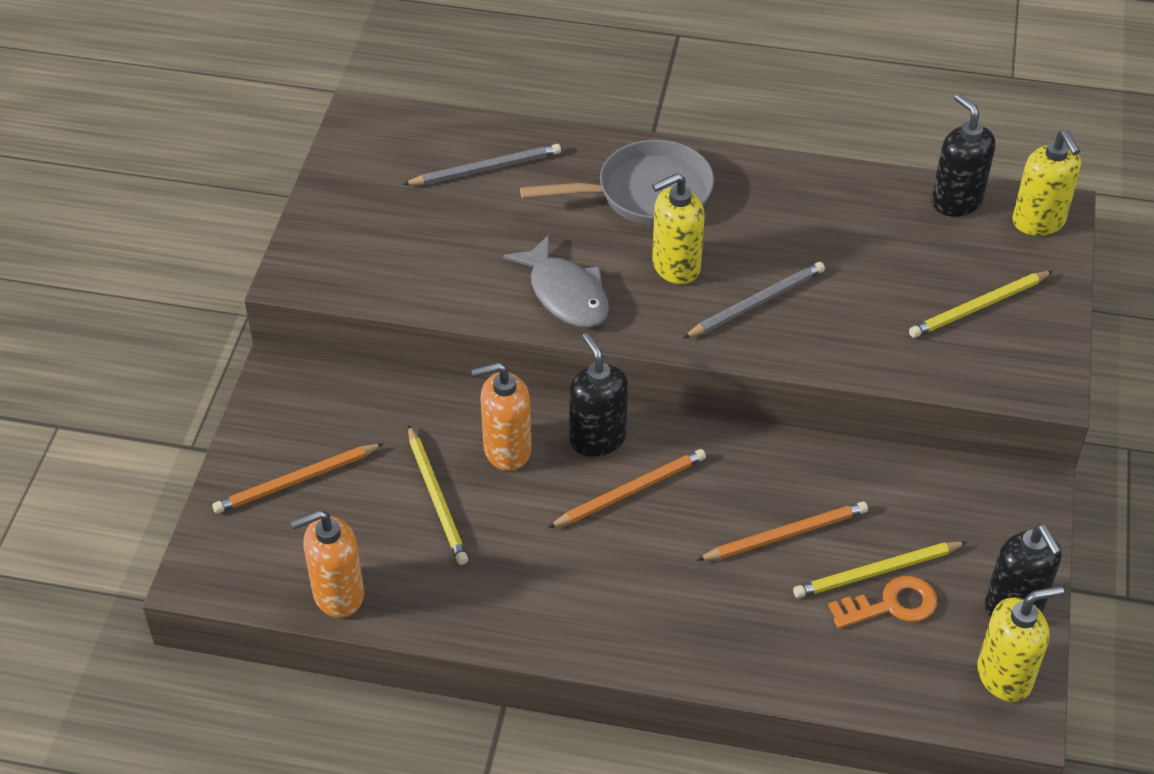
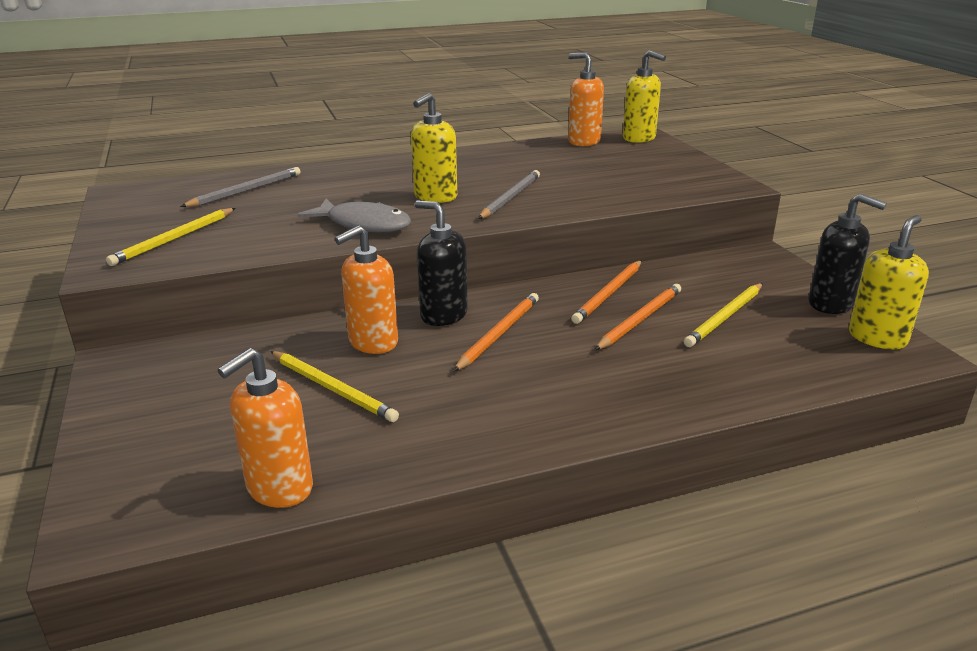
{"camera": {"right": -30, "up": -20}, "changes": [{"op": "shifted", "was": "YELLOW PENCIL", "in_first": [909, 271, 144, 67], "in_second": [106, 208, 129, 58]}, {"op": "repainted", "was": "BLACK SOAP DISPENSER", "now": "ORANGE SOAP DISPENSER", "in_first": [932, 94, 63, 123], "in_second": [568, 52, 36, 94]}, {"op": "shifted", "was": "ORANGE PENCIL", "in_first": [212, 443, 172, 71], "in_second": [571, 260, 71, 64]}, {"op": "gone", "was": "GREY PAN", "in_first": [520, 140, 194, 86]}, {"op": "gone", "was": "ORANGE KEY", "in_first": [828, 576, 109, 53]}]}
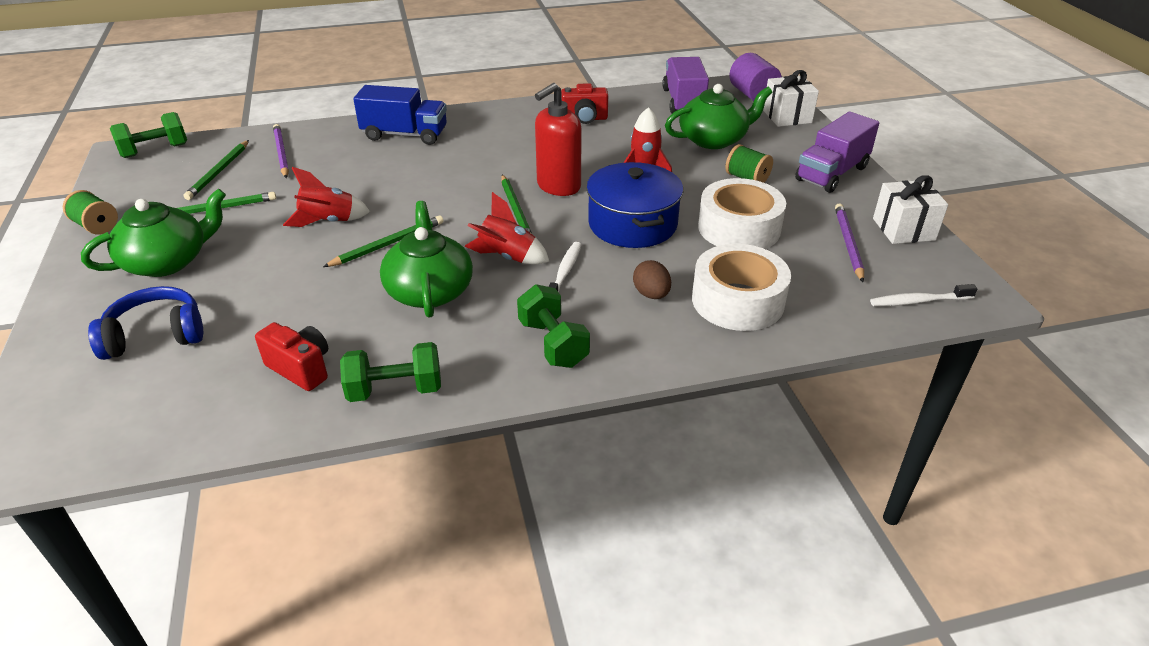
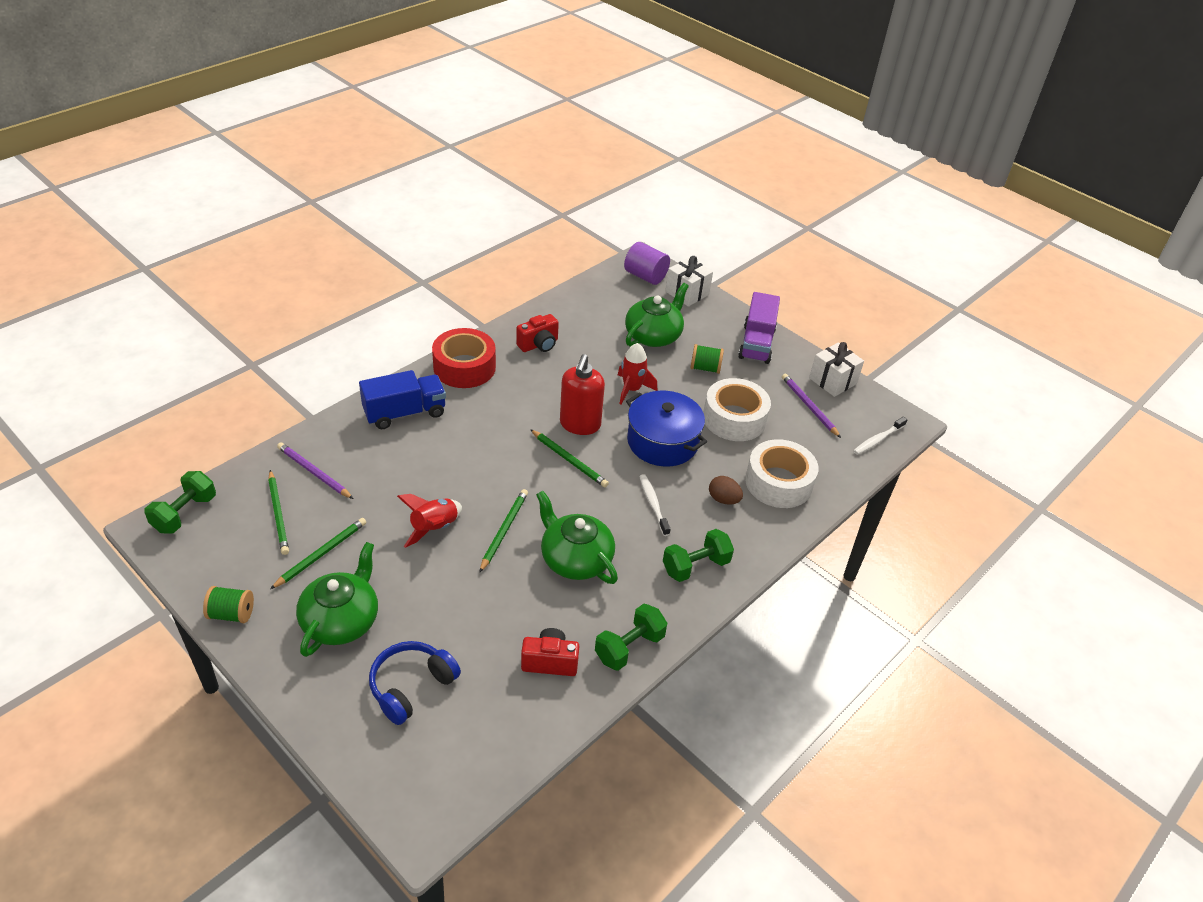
{"camera": {"right": -35, "up": 5}, "changes": [{"op": "new", "now": "RED TAPE", "in_second": [432, 328, 64, 60]}, {"op": "rotated", "was": "GREEN DUMBBELL", "in_first": [517, 284, 73, 84], "in_second": [663, 529, 71, 53], "clockwise": -60}, {"op": "gone", "was": "RED ROCKET", "in_first": [464, 192, 85, 72]}, {"op": "gone", "was": "PURPLE TRUCK", "in_first": [662, 57, 47, 57]}]}
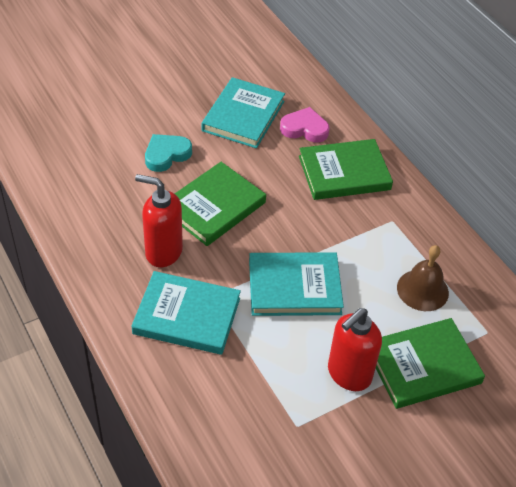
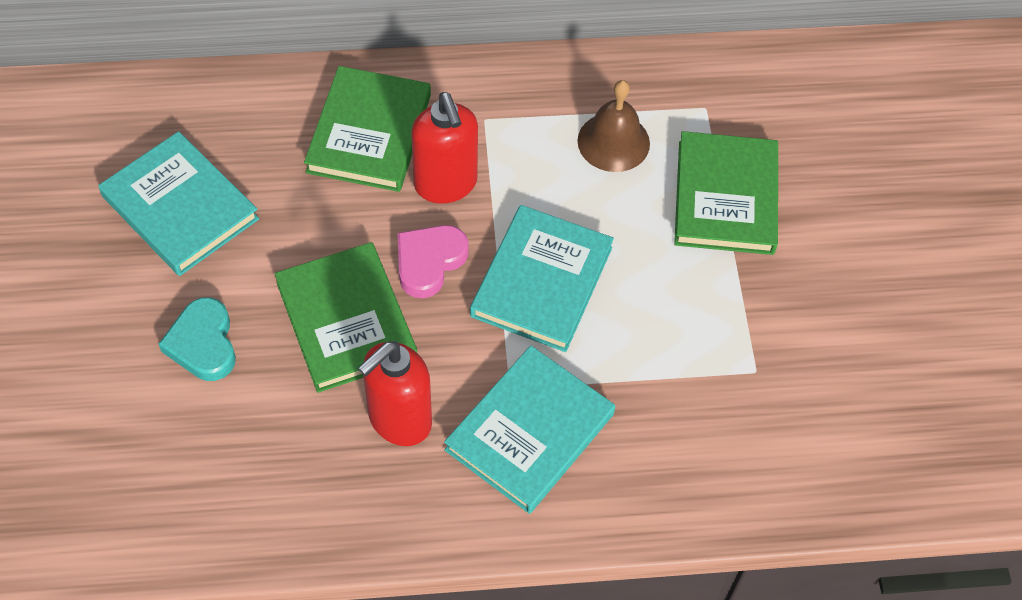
{"camera": {"right": -65, "up": 10}, "changes": [{"op": "shifted", "was": "PINK HEART", "in_first": [280, 107, 49, 36], "in_second": [398, 225, 70, 73]}, {"op": "shifted", "was": "RED SOAP DISPENSER", "in_first": [328, 308, 54, 83], "in_second": [411, 92, 67, 112]}]}
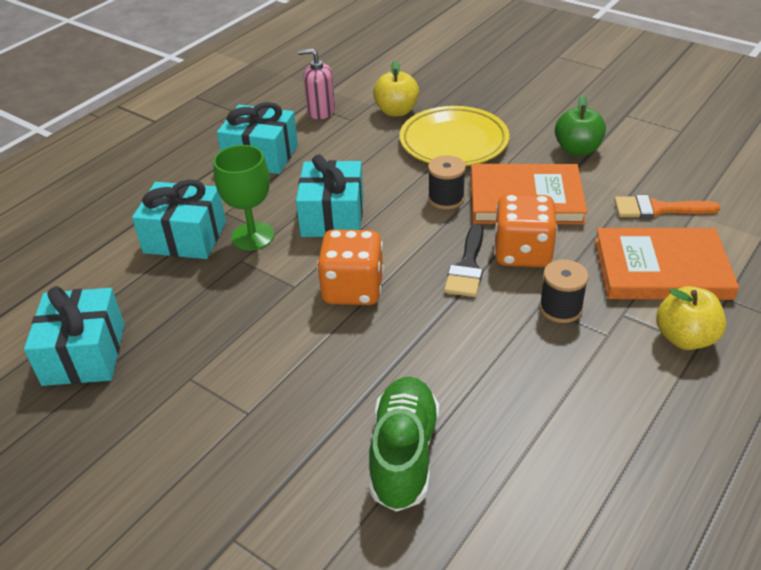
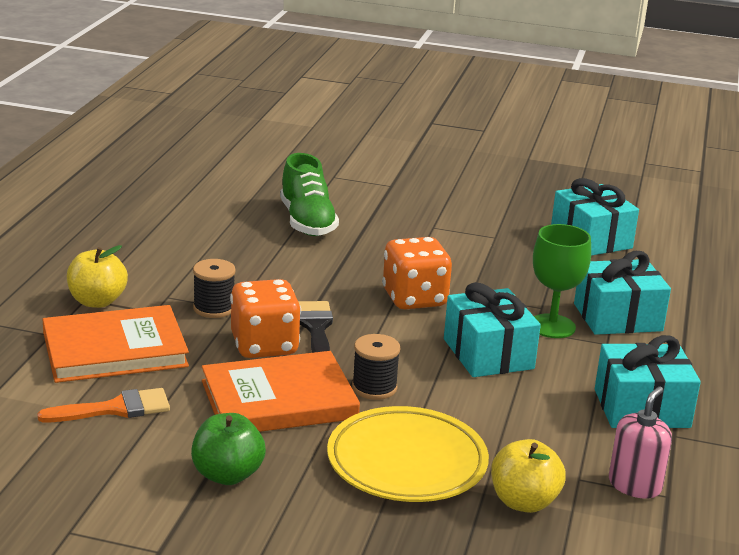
{"camera": {"right": 155, "up": -15}, "changes": [{"op": "rotated", "was": "PINK SOAP DISPENSER", "in_first": [298, 49, 37, 70], "in_second": [609, 386, 63, 113], "clockwise": -45}]}
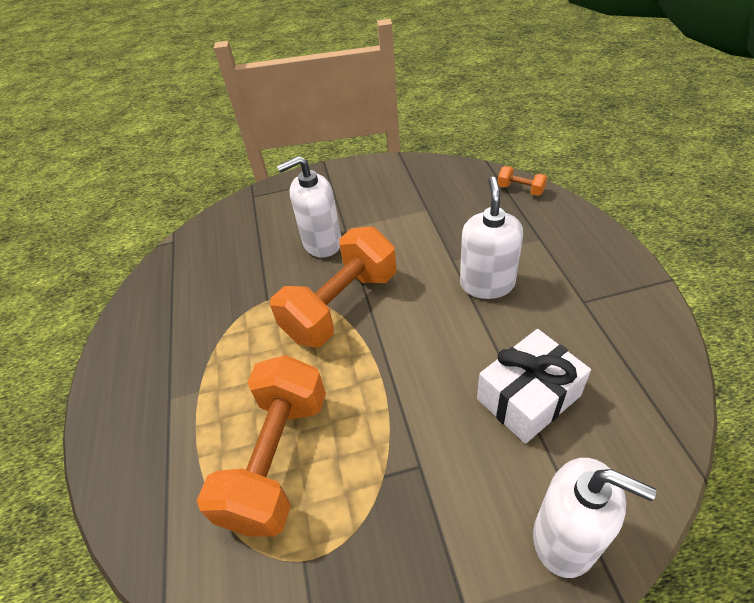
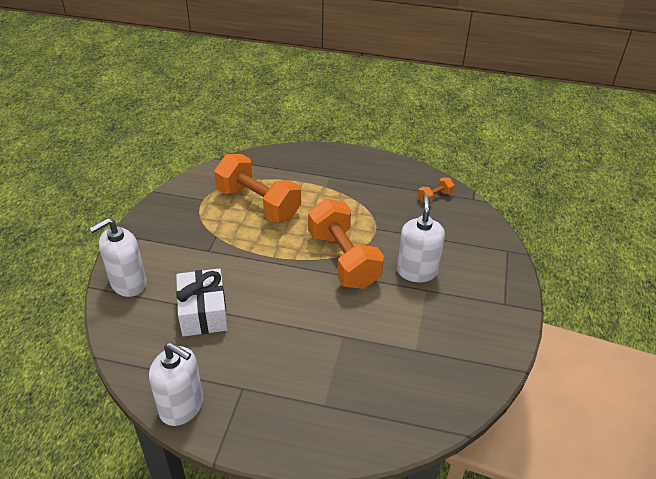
{"camera": {"right": 110, "up": -5}, "changes": [{"op": "shifted", "was": "WHITE SOAP DISPENSER", "in_first": [460, 177, 63, 122], "in_second": [149, 342, 54, 84]}, {"op": "shifted", "was": "ORANGE DUMBBELL", "in_first": [498, 166, 49, 30], "in_second": [418, 177, 36, 26]}]}
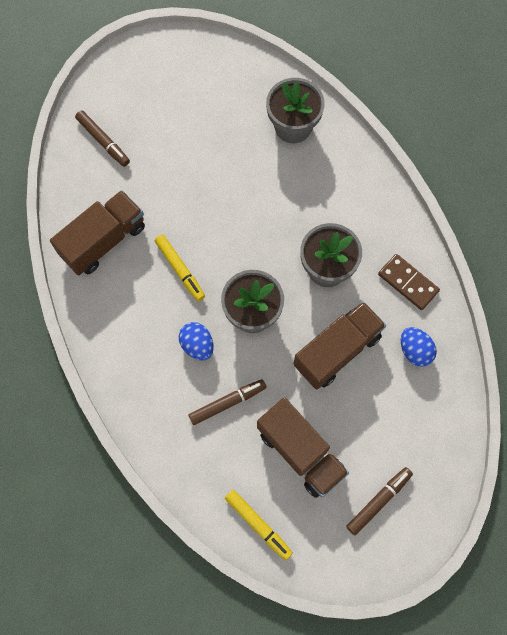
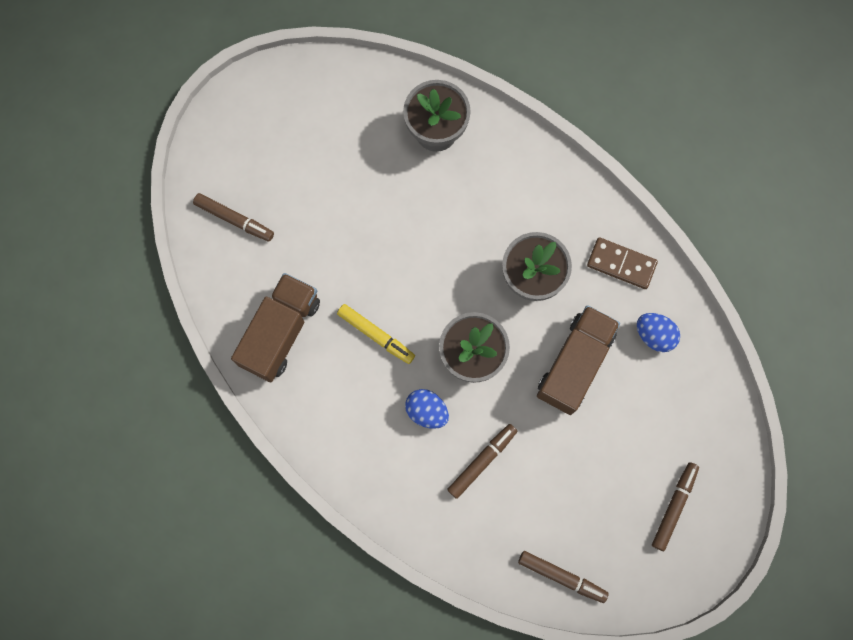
{"camera": {"right": -20, "up": 5}, "changes": [{"op": "repainted", "was": "YELLOW MARKER", "now": "BROWN MARKER", "in_first": [225, 490, 68, 71], "in_second": [518, 551, 91, 52]}, {"op": "gone", "was": "BROWN TRUCK", "in_first": [257, 397, 92, 101]}]}
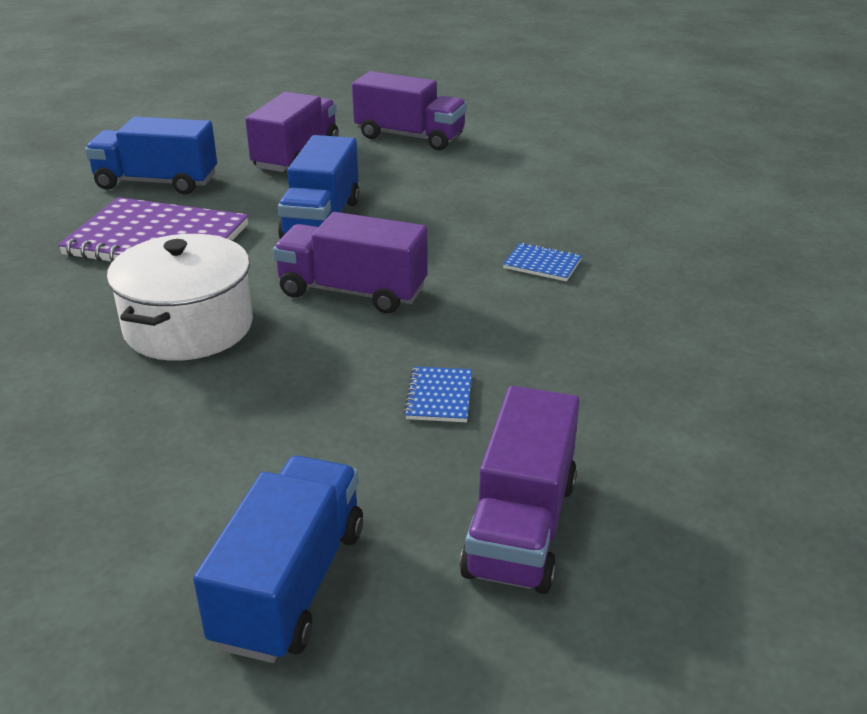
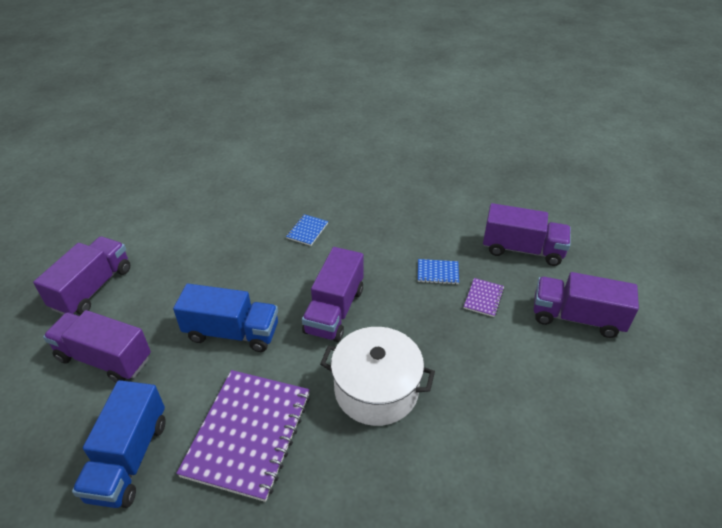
{"camera": {"right": -90, "up": 10}, "changes": [{"op": "new", "now": "PURPLE NOTEBOOK", "in_second": [464, 278, 40, 39]}, {"op": "repainted", "was": "BLUE TRUCK", "now": "PURPLE TRUCK", "in_first": [193, 456, 170, 207], "in_second": [534, 272, 105, 66]}]}
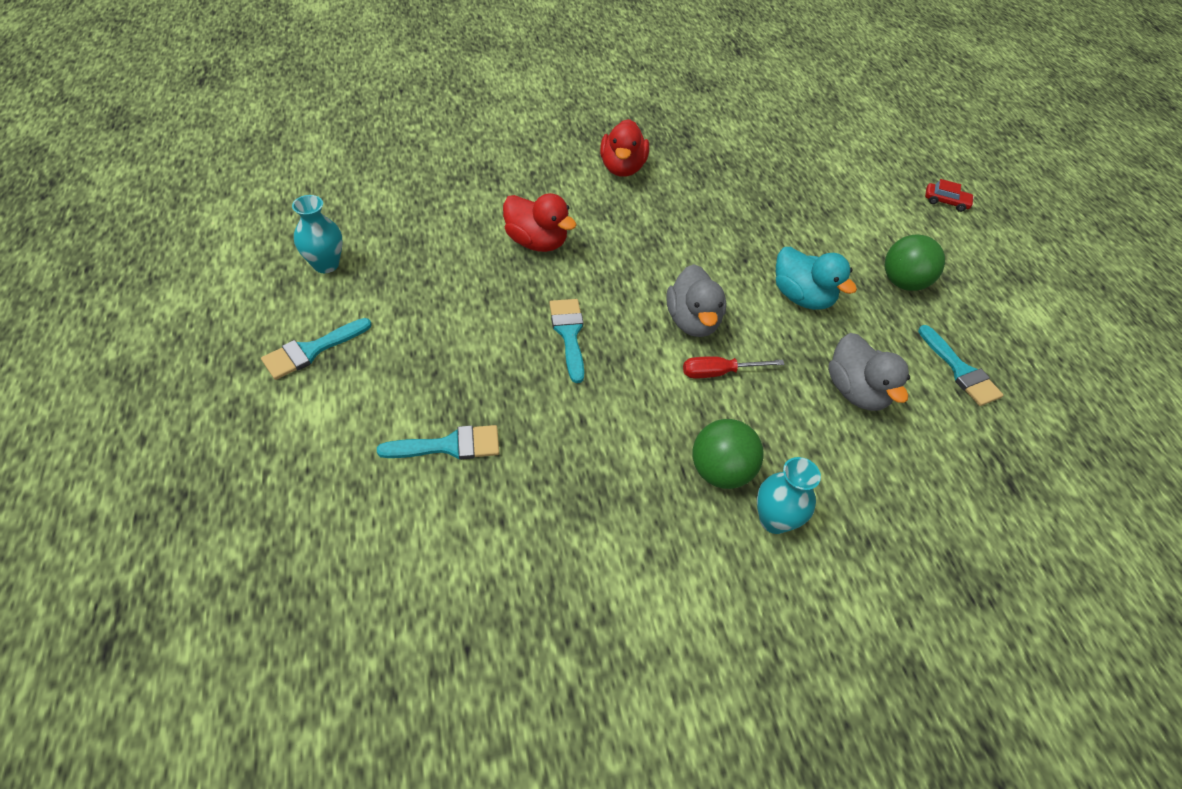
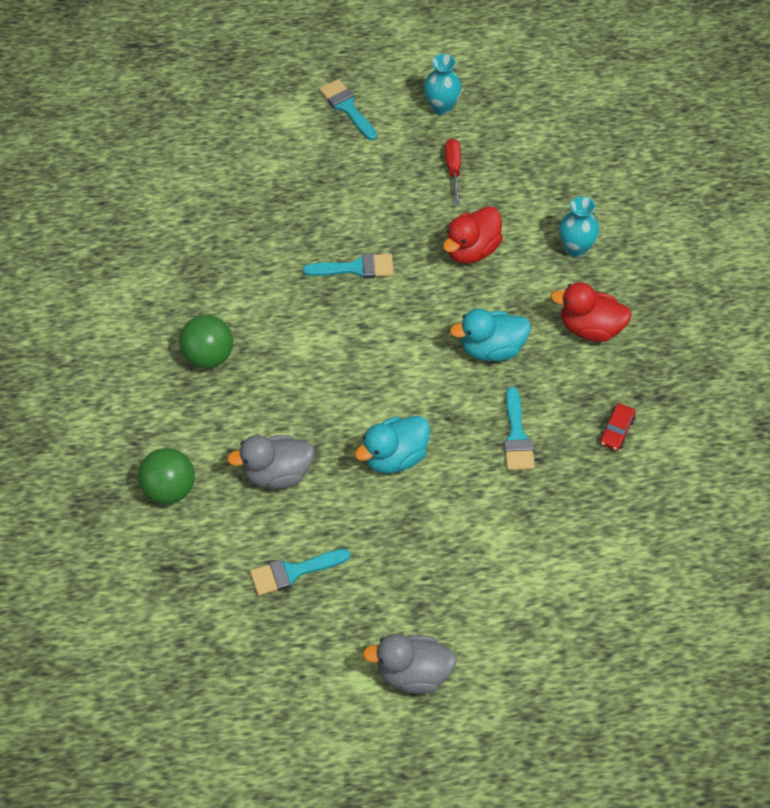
{"camera": {"right": 100, "up": 5}, "changes": [{"op": "shifted", "was": "GREEN BALL", "in_first": [885, 234, 60, 57], "in_second": [138, 448, 57, 57]}, {"op": "shifted", "was": "GREY DUCK", "in_first": [666, 264, 60, 73], "in_second": [363, 634, 94, 60]}, {"op": "shifted", "was": "RED SCREWDRIVER", "in_first": [683, 356, 102, 23], "in_second": [445, 139, 16, 67]}, {"op": "new", "now": "TURQUOISE DUCK", "in_second": [450, 309, 81, 52]}, {"op": "shifted", "was": "TURQUOISE BRUSH", "in_first": [377, 425, 122, 35], "in_second": [504, 387, 31, 83]}, {"op": "shifted", "was": "TURQUOISE VASE", "in_first": [757, 457, 64, 77], "in_second": [559, 196, 40, 61]}, {"op": "shifted", "was": "RED CAR", "in_first": [925, 179, 49, 33], "in_second": [599, 404, 37, 47]}]}
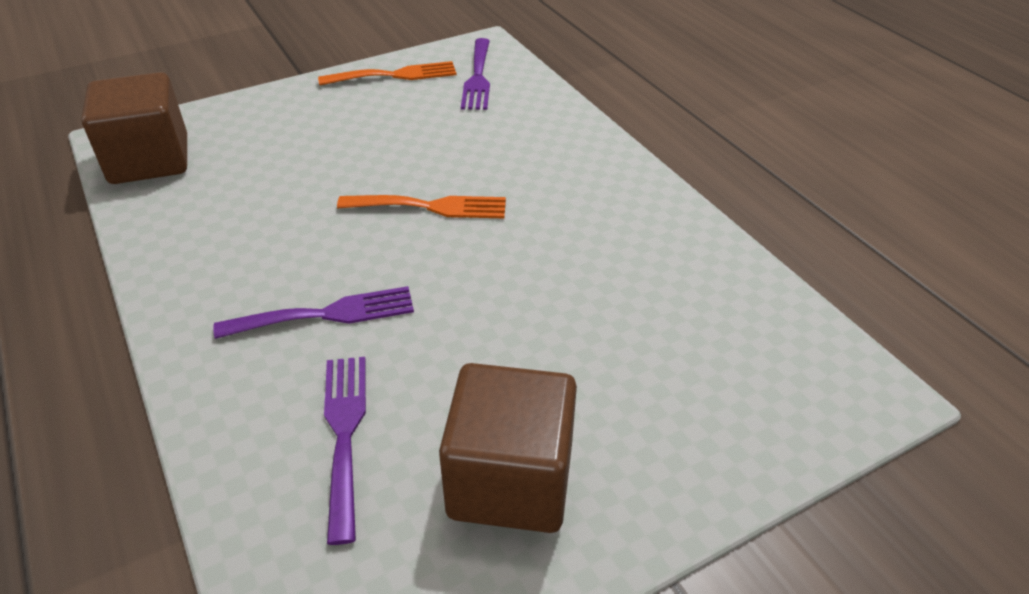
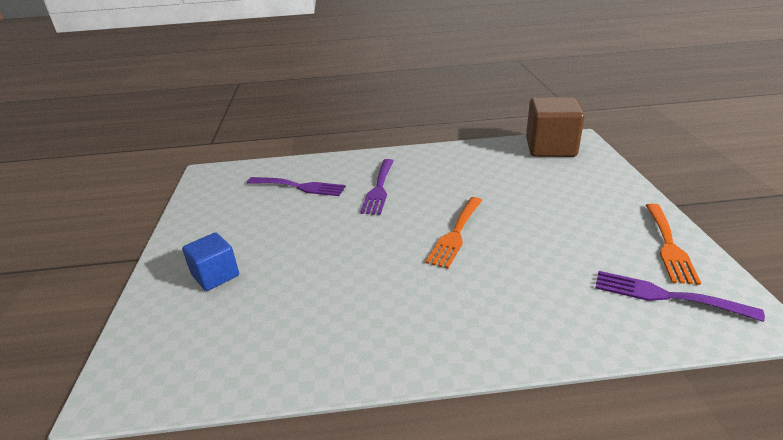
{"camera": {"right": 115, "up": -10}, "changes": [{"op": "new", "now": "BLUE CUBE", "in_second": [182, 232, 57, 59]}, {"op": "gone", "was": "BROWN CUBE", "in_first": [439, 363, 138, 170]}]}
